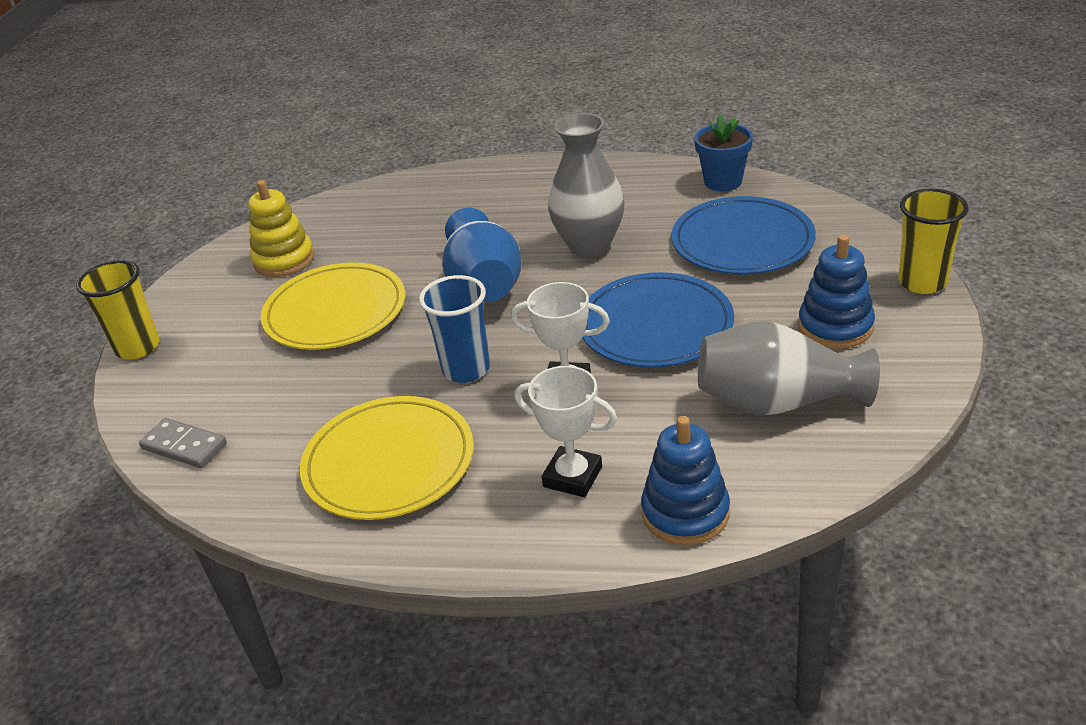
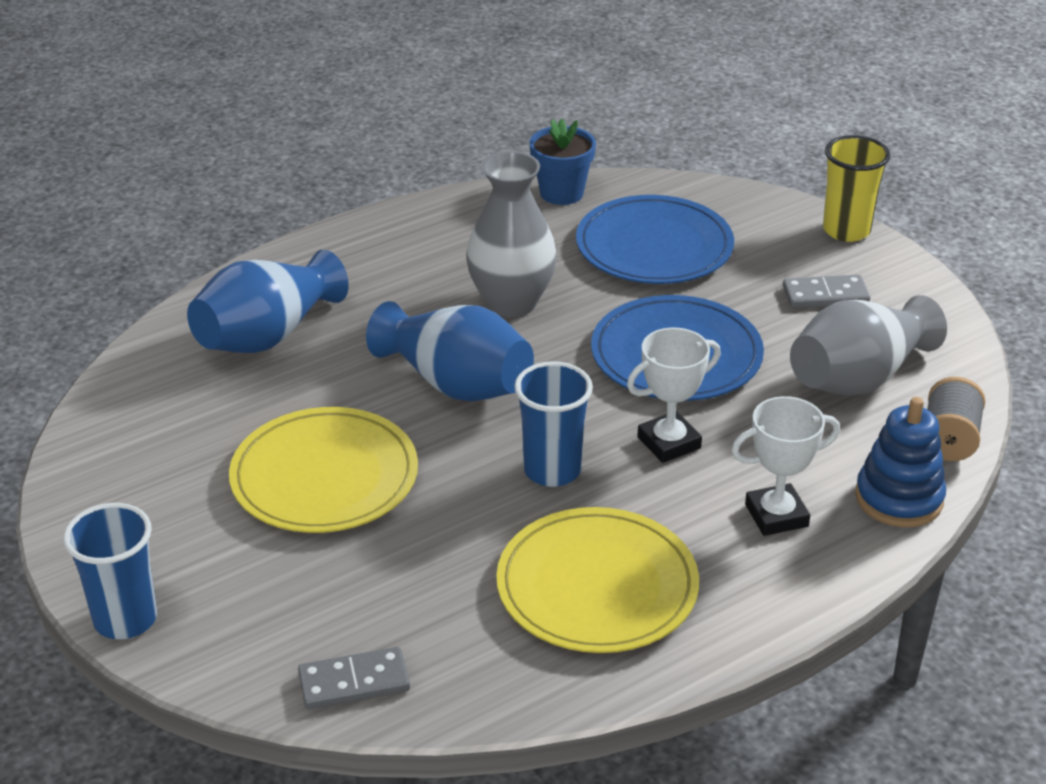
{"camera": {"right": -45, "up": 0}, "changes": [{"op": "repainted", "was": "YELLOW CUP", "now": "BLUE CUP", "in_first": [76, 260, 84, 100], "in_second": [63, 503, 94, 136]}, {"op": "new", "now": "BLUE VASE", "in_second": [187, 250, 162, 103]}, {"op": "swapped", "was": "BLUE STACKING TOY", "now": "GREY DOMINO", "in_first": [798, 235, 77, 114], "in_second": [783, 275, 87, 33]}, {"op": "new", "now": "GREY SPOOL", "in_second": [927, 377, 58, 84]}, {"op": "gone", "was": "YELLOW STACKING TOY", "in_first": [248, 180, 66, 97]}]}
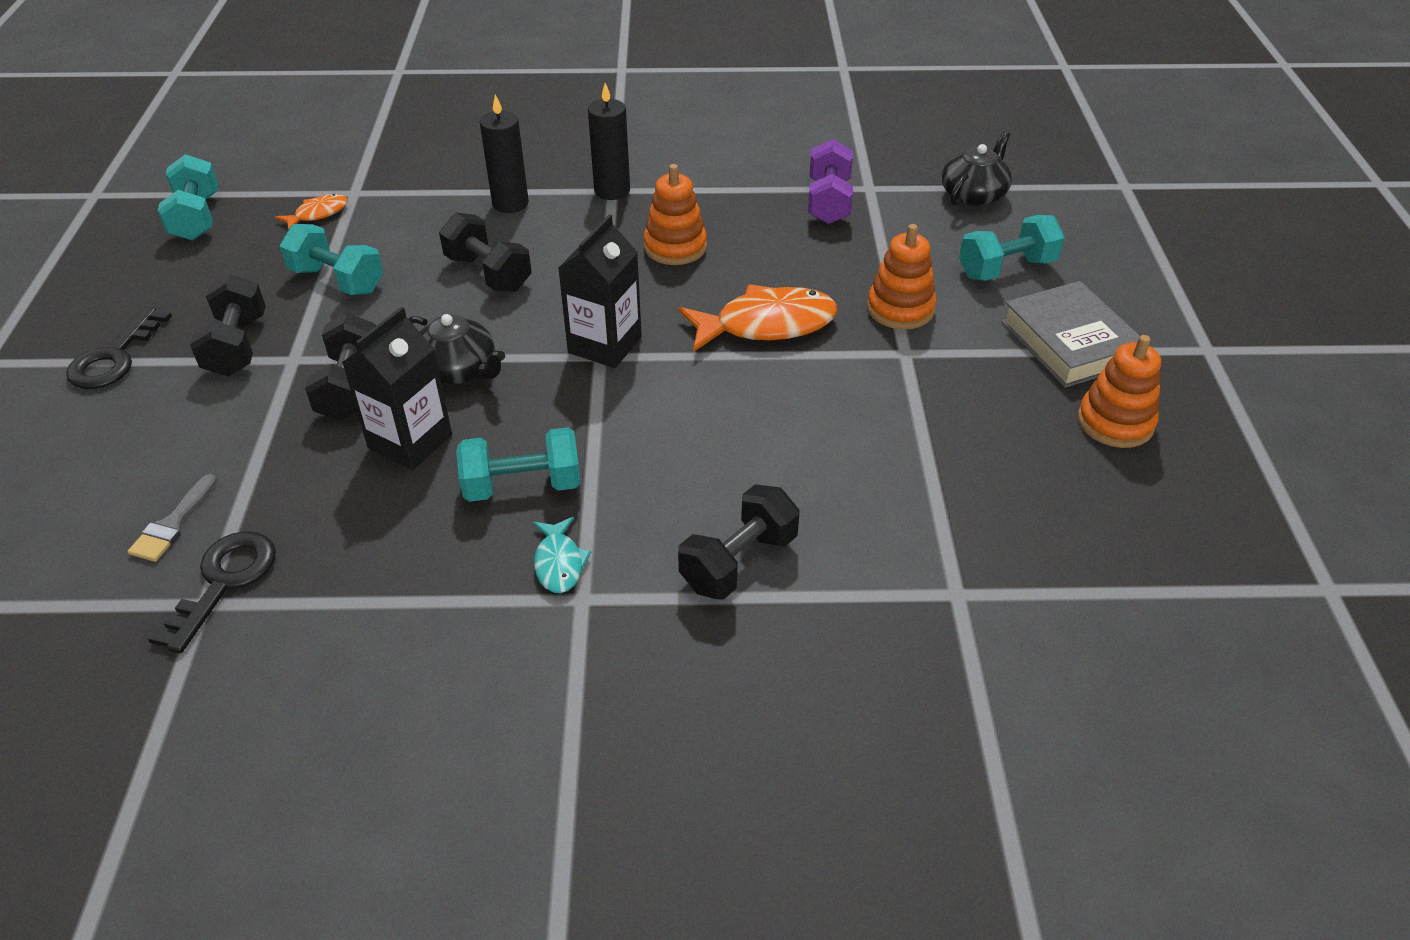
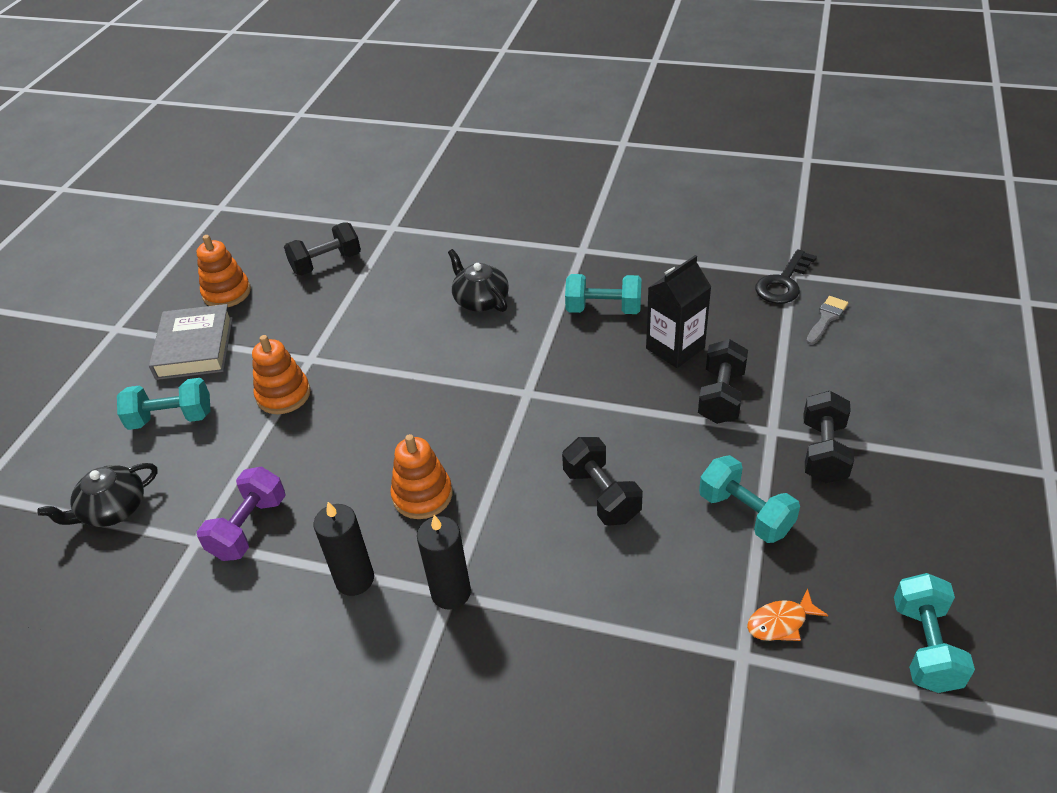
{"camera": {"right": -160, "up": 0}, "changes": [{"op": "shifted", "was": "BLACK DUMBBELL", "in_first": [678, 484, 122, 116], "in_second": [284, 222, 77, 53]}, {"op": "shifted", "was": "BLACK CANDLE", "in_first": [480, 94, 49, 119], "in_second": [313, 502, 61, 94]}, {"op": "shifted", "was": "BLACK TEAPOT", "in_first": [408, 314, 97, 71], "in_second": [448, 249, 61, 63]}, {"op": "gone", "was": "BLACK KEY", "in_first": [66, 307, 106, 82]}, {"op": "gone", "was": "TURQUOISE FISH", "in_first": [533, 517, 58, 76]}, {"op": "gone", "was": "BLACK CARTON", "in_first": [558, 214, 84, 154]}, {"op": "gone", "was": "ORANGE FISH", "in_first": [678, 284, 159, 68]}]}
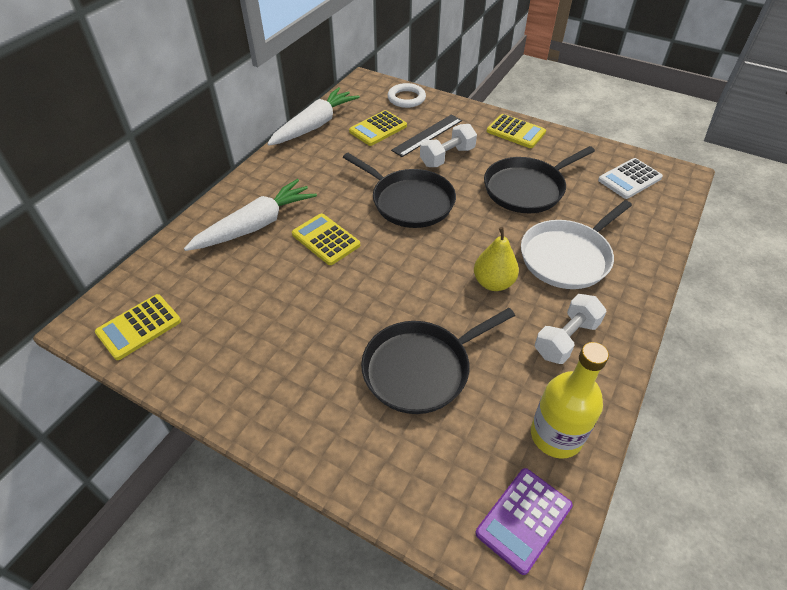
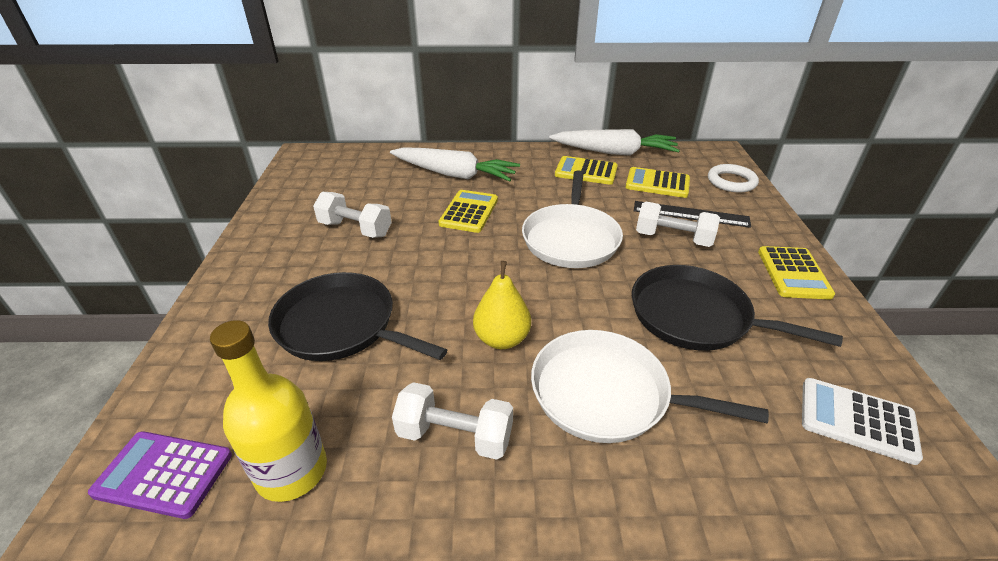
{"camera": {"right": 60, "up": -10}, "changes": [{"op": "new", "now": "WHITE DUMBBELL", "in_second": [313, 192, 79, 46]}, {"op": "repainted", "was": "BLACK PAN", "now": "WHITE PAN", "in_first": [343, 153, 113, 75], "in_second": [522, 170, 101, 98]}, {"op": "shifted", "was": "YELLOW CALCULATOR", "in_first": [95, 294, 86, 66], "in_second": [555, 156, 63, 29]}]}
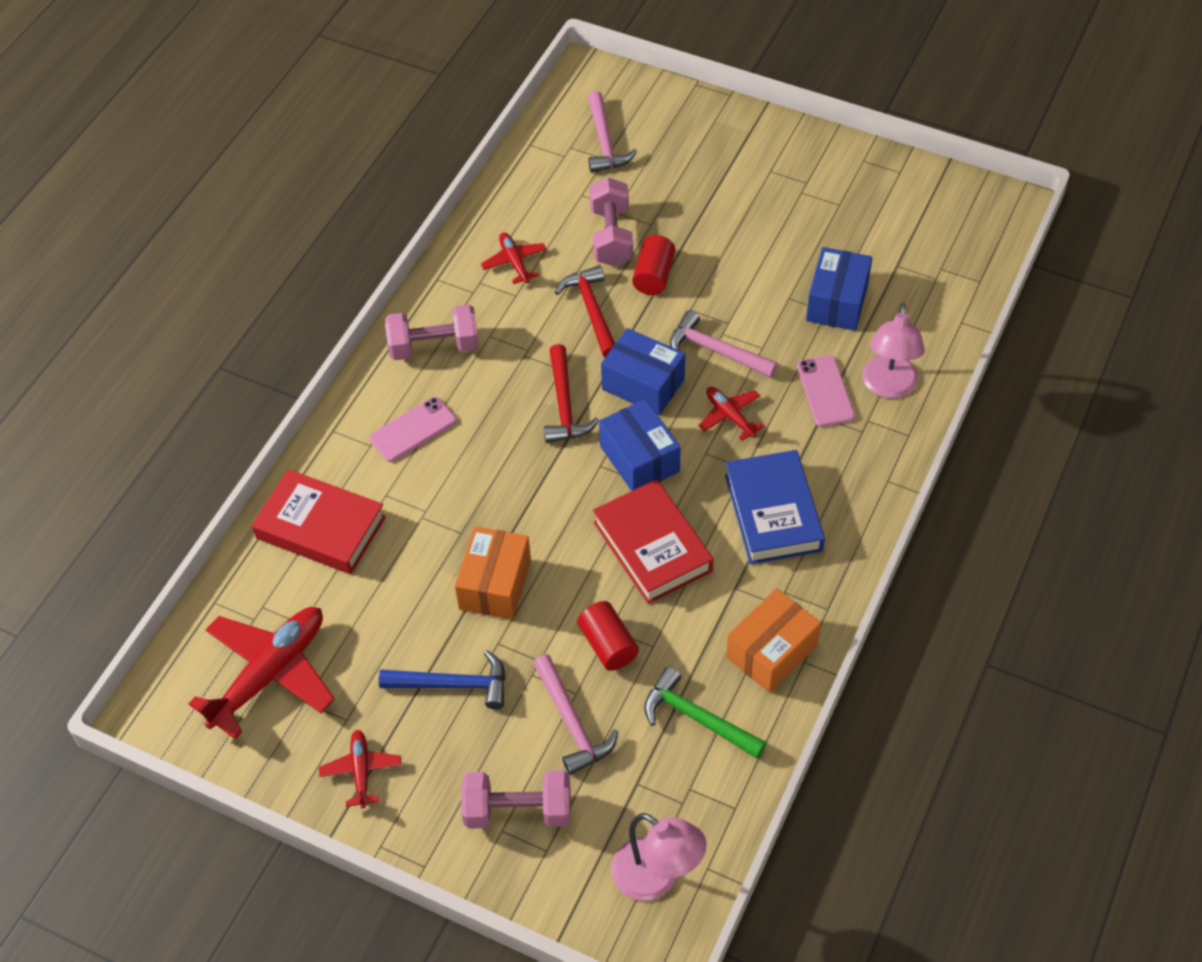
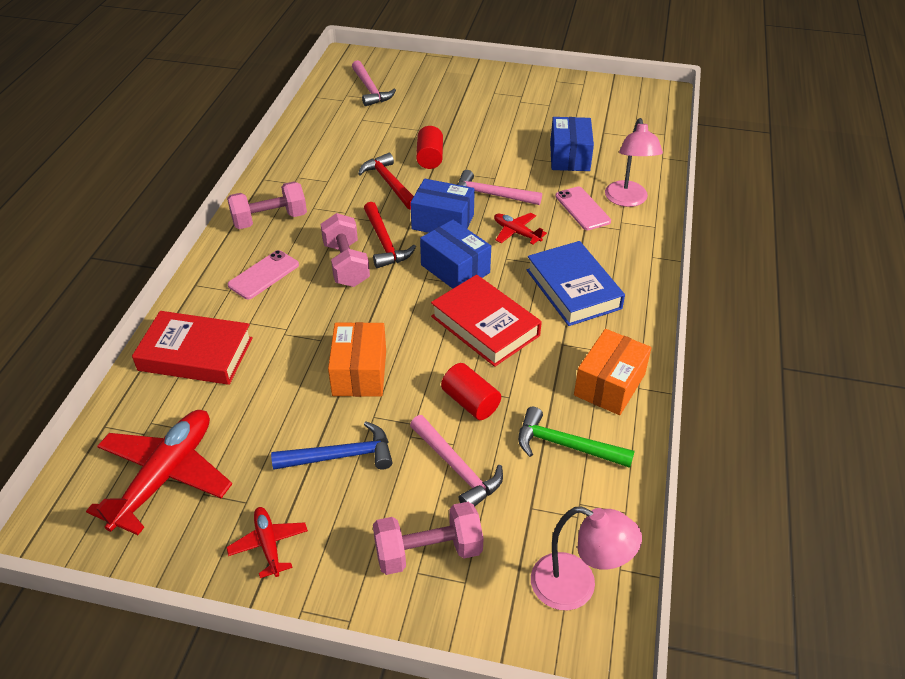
{"camera": {"right": -15, "up": -10}, "changes": [{"op": "shifted", "was": "PINK DUMBBELL", "in_first": [589, 178, 44, 89], "in_second": [321, 213, 49, 74]}, {"op": "gone", "was": "RED PLANE", "in_first": [481, 233, 66, 51]}]}
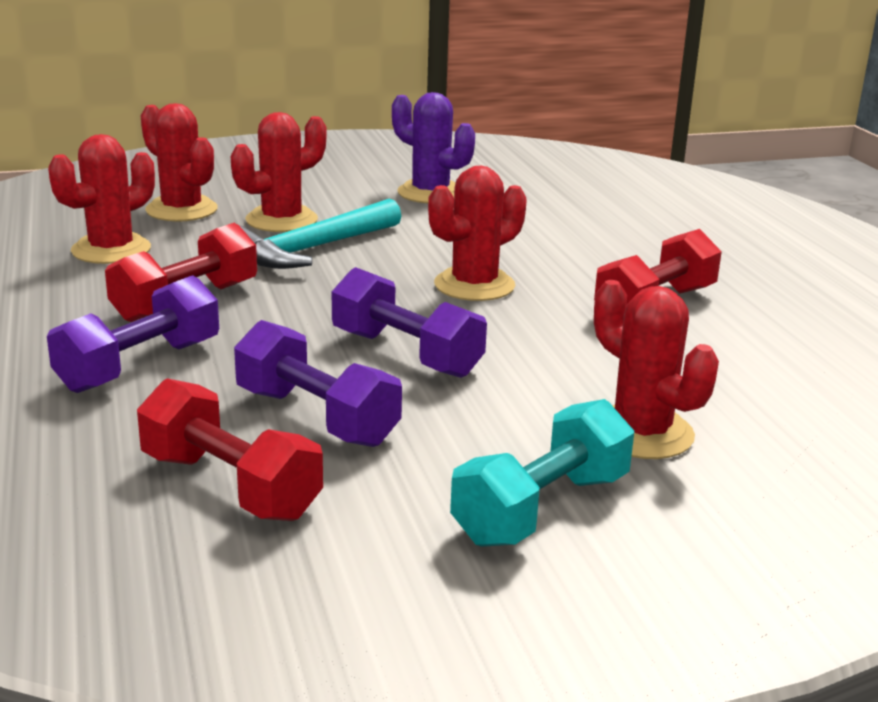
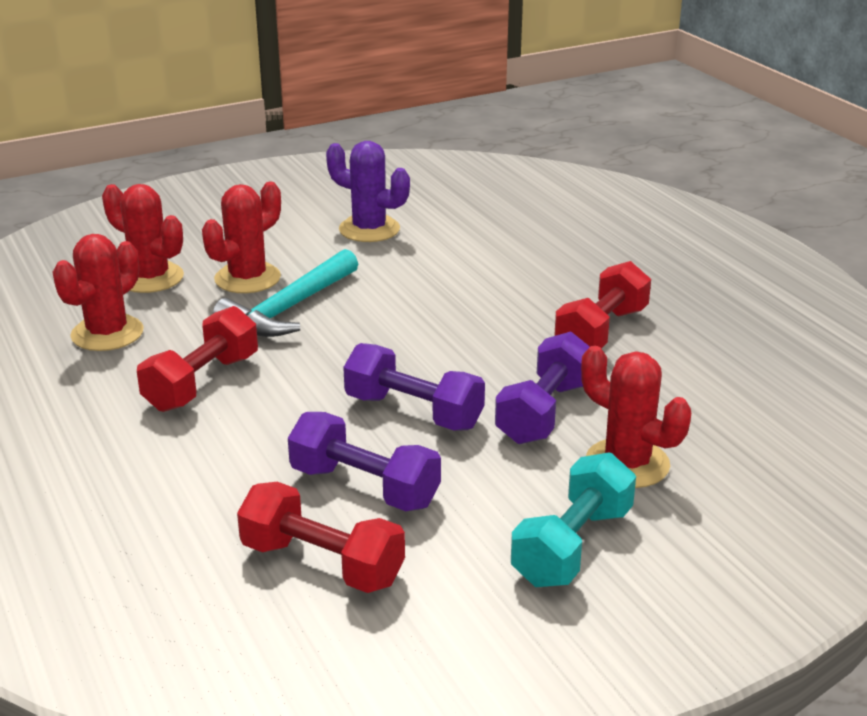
{"camera": {"right": -10, "up": 5}, "changes": [{"op": "shifted", "was": "PURPLE DUMBBELL", "in_first": [47, 275, 172, 118], "in_second": [495, 332, 95, 112]}, {"op": "gone", "was": "RED CACTUS", "in_first": [428, 166, 99, 135]}]}
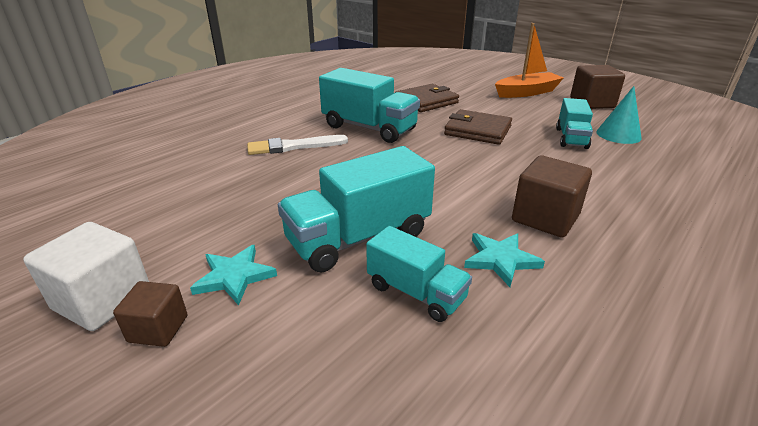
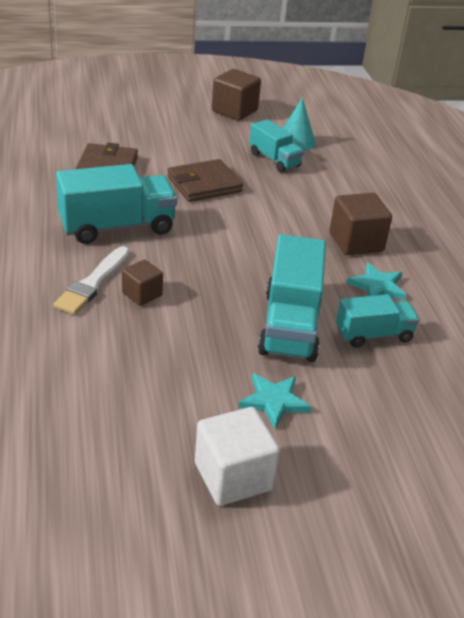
{"camera": {"right": -55, "up": 5}, "changes": [{"op": "shifted", "was": "BROWN CUBE", "in_first": [113, 281, 74, 66], "in_second": [122, 260, 41, 46]}, {"op": "gone", "was": "ORANGE BOAT", "in_first": [495, 23, 68, 75]}]}
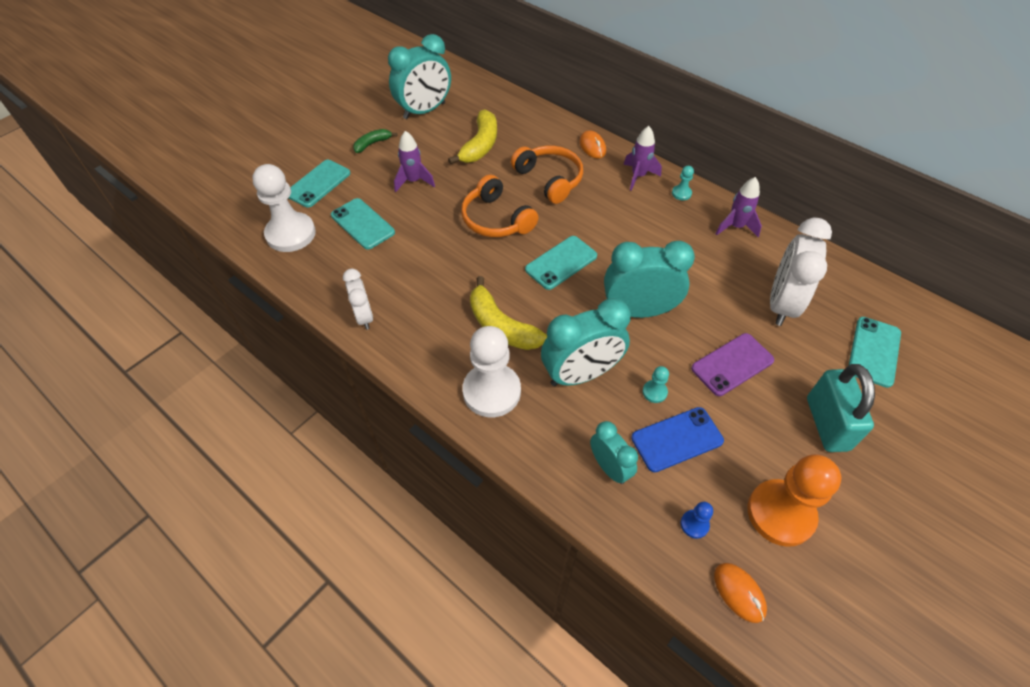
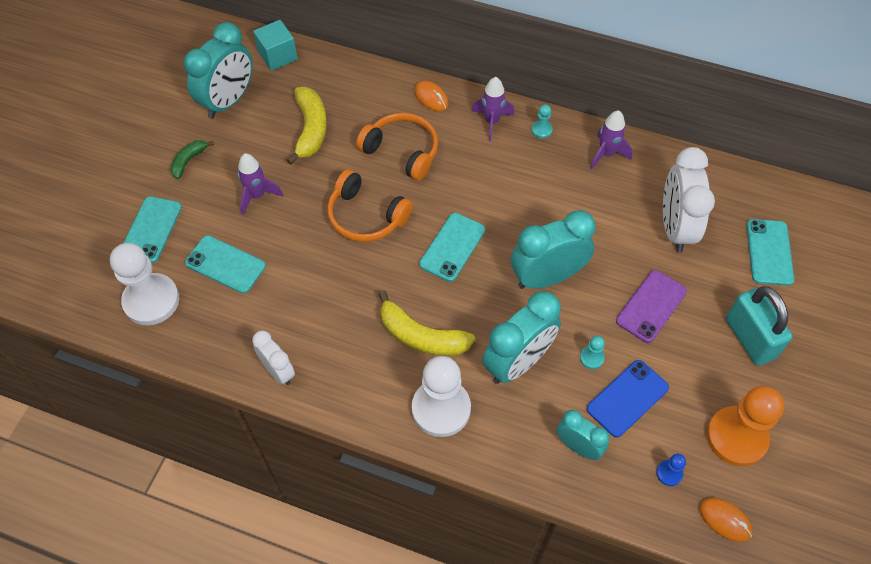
{"camera": {"right": -20, "up": 5}, "changes": [{"op": "new", "now": "TURQUOISE CUBE", "in_second": [253, 20, 45, 51]}]}
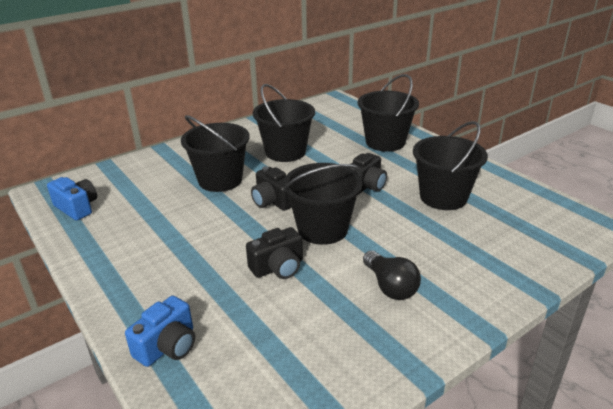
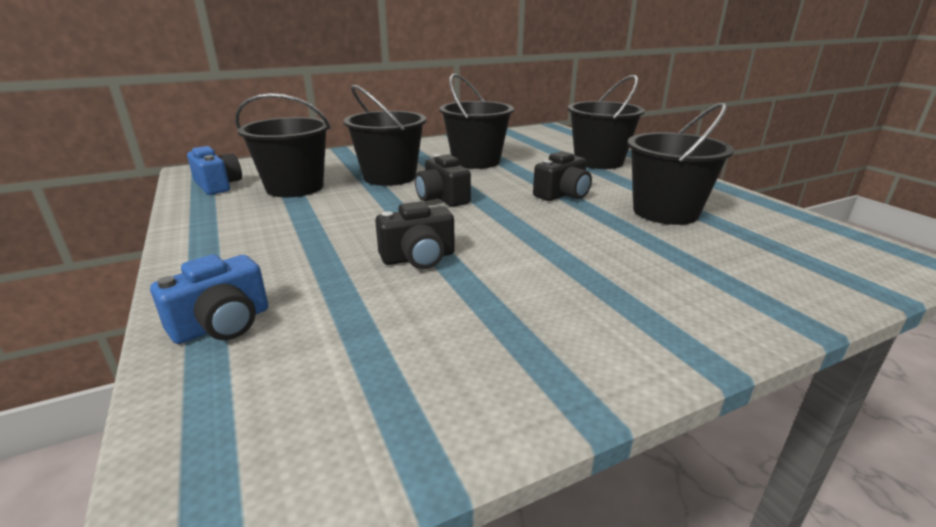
{"camera": {"right": 10, "up": -5}, "changes": [{"op": "shifted", "was": "BLACK BUCKET", "in_first": [283, 163, 80, 82], "in_second": [235, 93, 96, 104]}, {"op": "gone", "was": "BLACK LIGHT BULB", "in_first": [363, 250, 58, 50]}]}
